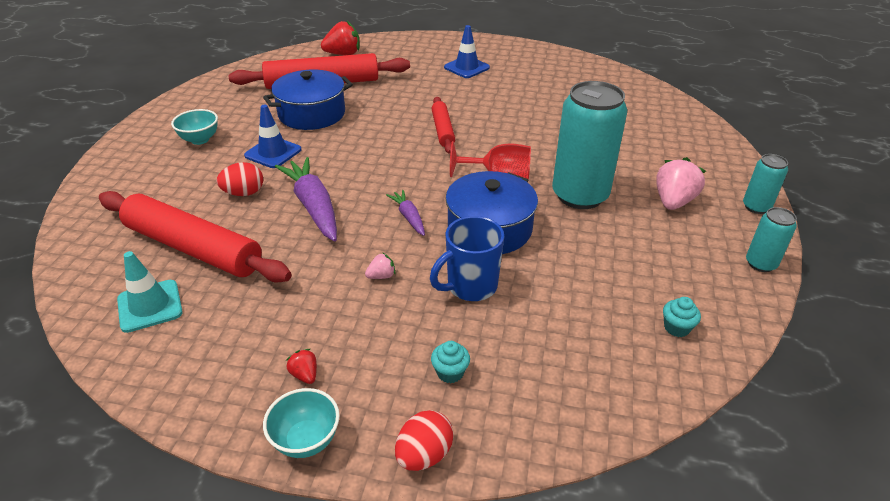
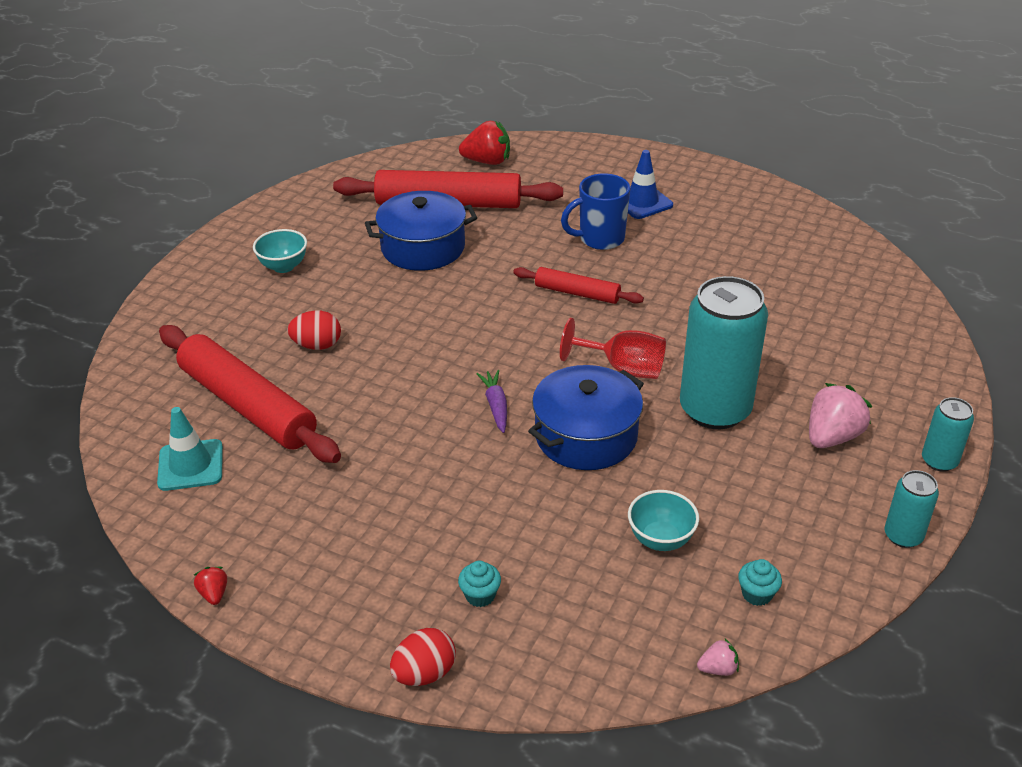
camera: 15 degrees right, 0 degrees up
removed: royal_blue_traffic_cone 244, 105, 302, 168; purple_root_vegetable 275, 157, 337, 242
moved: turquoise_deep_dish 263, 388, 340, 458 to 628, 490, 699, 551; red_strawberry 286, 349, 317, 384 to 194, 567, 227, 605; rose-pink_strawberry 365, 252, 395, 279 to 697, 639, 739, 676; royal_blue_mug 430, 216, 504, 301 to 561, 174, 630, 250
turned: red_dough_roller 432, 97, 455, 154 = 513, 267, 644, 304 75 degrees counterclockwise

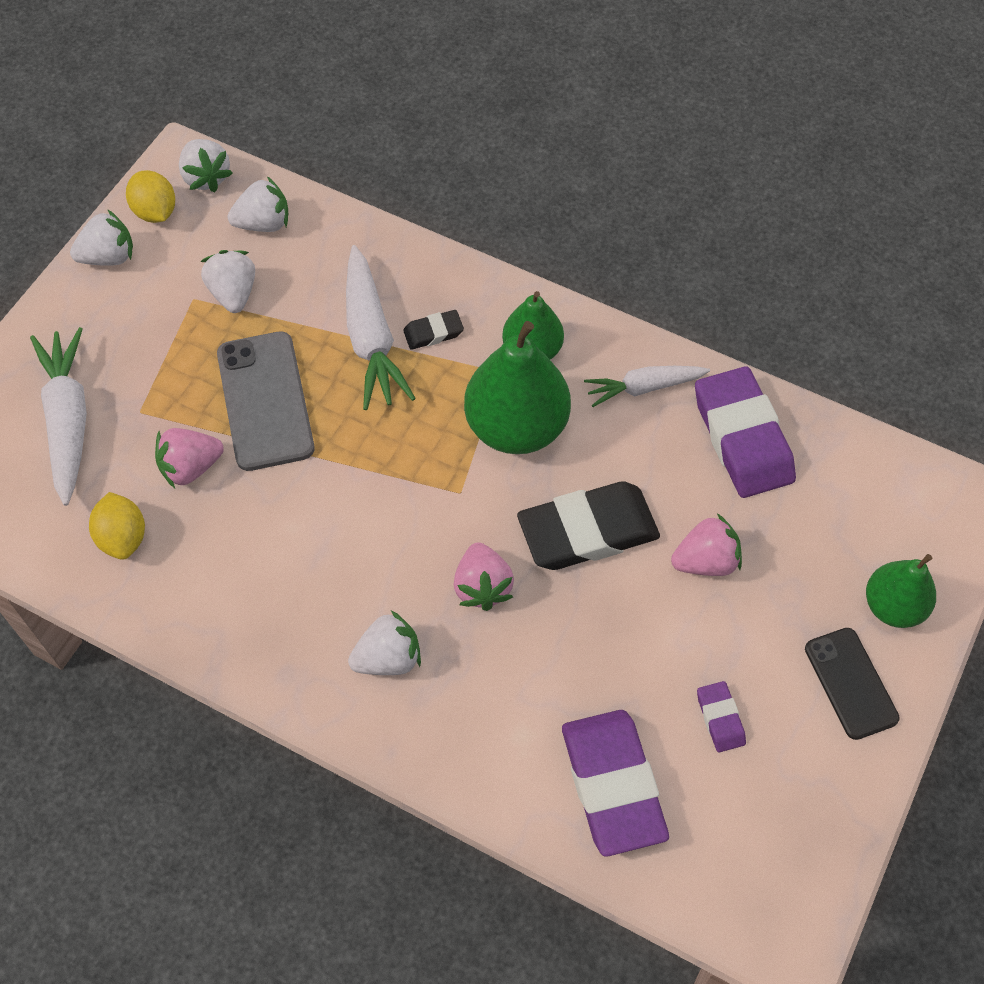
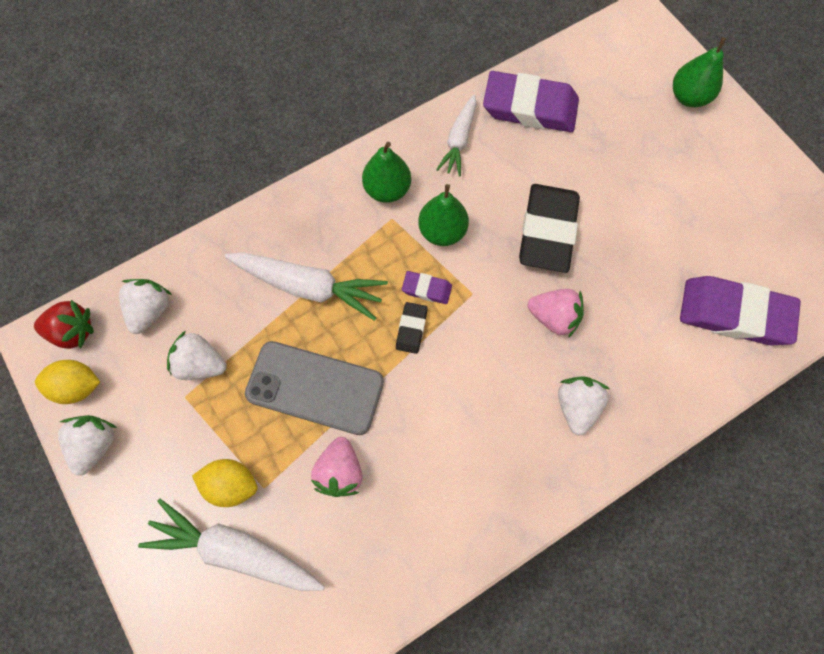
camera: 60 degrees left, 10 degrees up
removed: rose-pink_strawberry 671, 514, 742, 576; ebony_phone 805, 628, 900, 740
moved: yellow_citrus_fruit 89, 492, 145, 560 to 192, 459, 258, 507; ebony_gum_eraser 403, 310, 464, 350 to 396, 302, 428, 354; purple_gum_eraser 697, 681, 746, 752 to 402, 271, 452, 304
recoloured: white_strawberry 179, 139, 233, 192 to red_strawberry 34, 300, 94, 349
resized: green_pear_fruit 464, 321, 571, 454 = 418, 184, 469, 246 x0.60

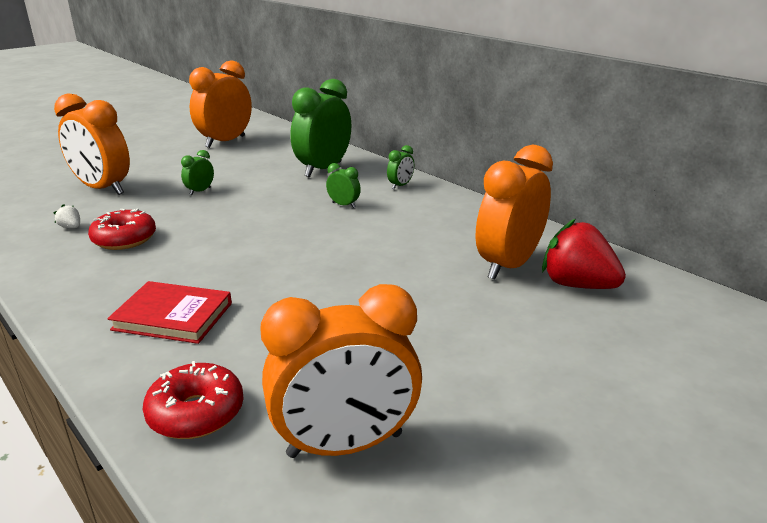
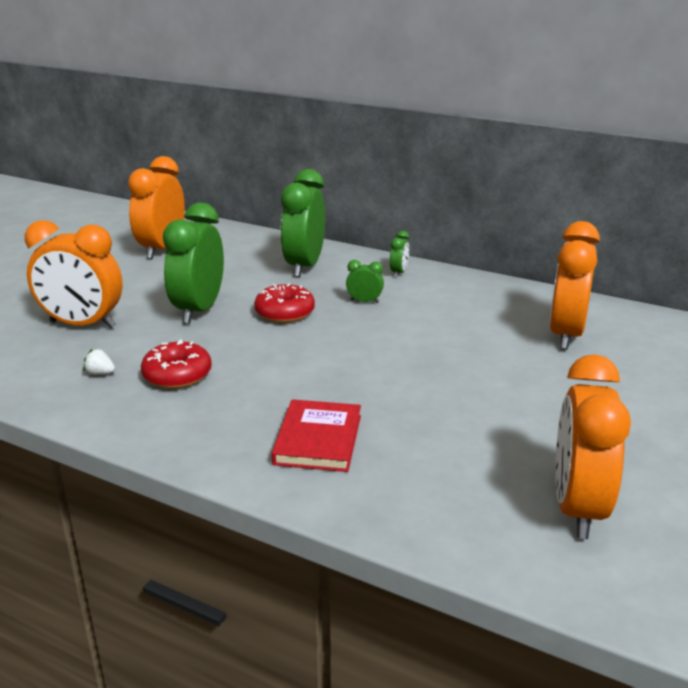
camera: 20 degrees left, 0 degrees up
removed: red_strawberry 542, 219, 626, 289
moved: red_doughnut 143, 361, 244, 439 to 254, 283, 315, 323
turned: red_book 107, 281, 232, 344 = 272, 399, 361, 472 75 degrees counterclockwise; orange-coloured_alarm_clock 260, 284, 422, 458 = 555, 354, 631, 539 135 degrees clockwise
resized: green_alarm_clock 181, 150, 214, 195 = 163, 202, 224, 324 x2.30

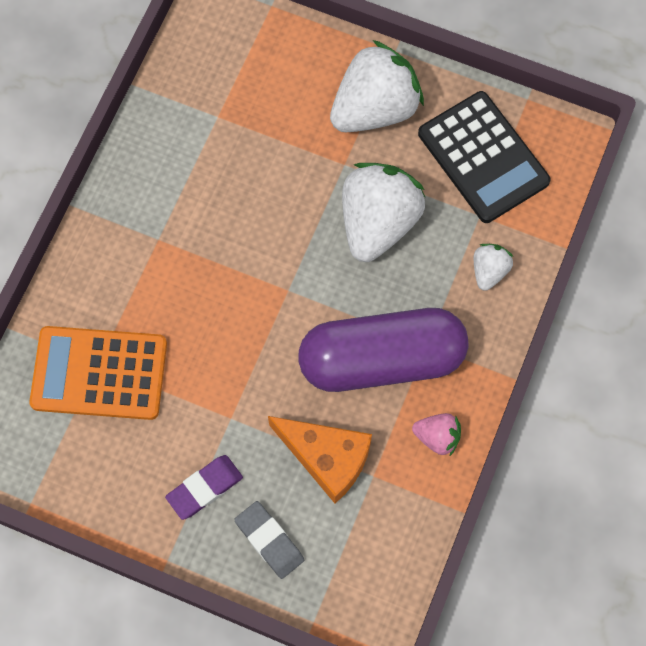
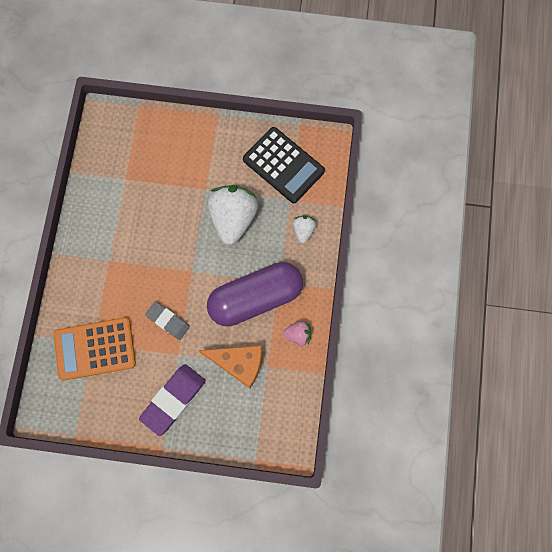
camera: 15 degrees left, 5 degrees up
removed: white_strawberry 330, 40, 424, 132
moved: grey_gum_eraser 234, 501, 304, 579 to 145, 301, 190, 340
resized: purple_gum_eraser 165, 455, 243, 520 = 139, 364, 206, 436 x1.59

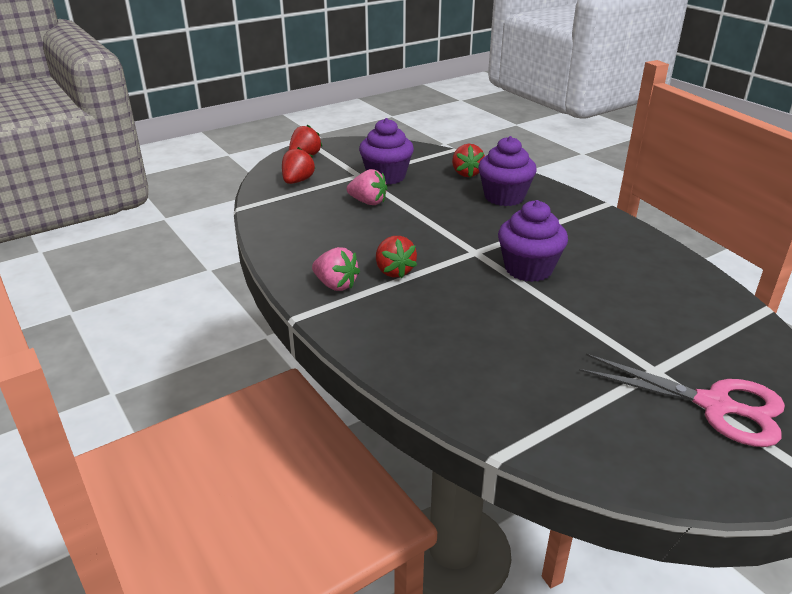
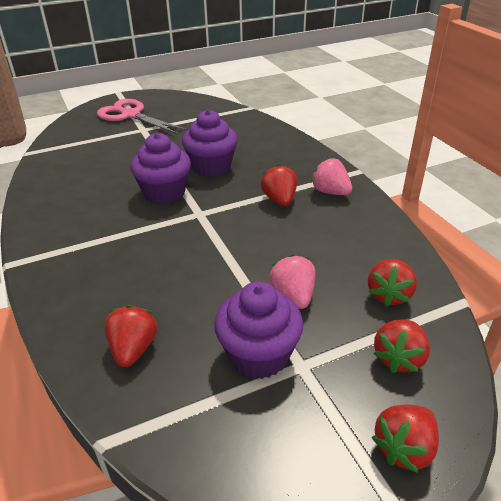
camera: 170 degrees left, 5 degrees up
added: red_strawberry 368, 259, 417, 307
moved: purple_muffin 478, 136, 537, 206 to 182, 110, 238, 177
turned: rose-pink_strawberry 347, 169, 388, 205 = 269, 254, 315, 309 45 degrees clockwise

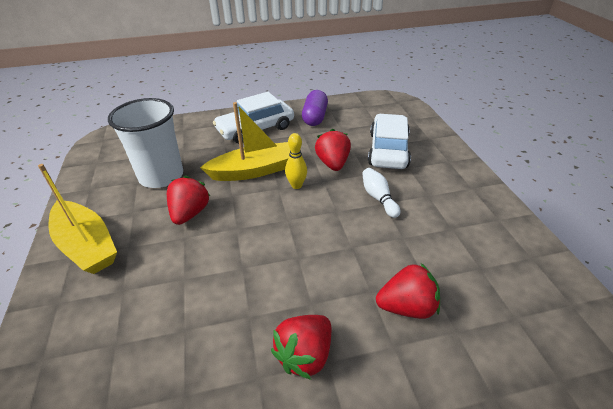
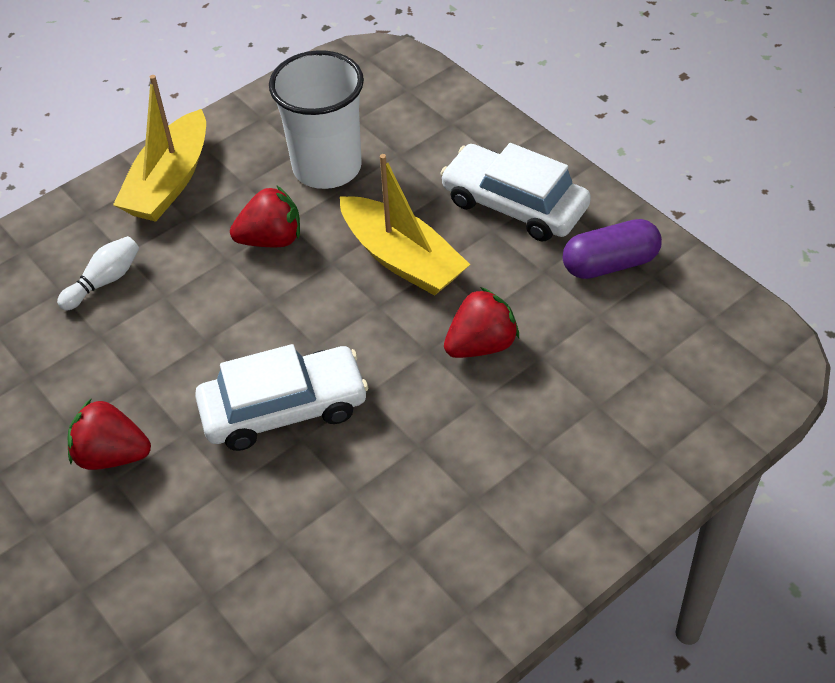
camera: 65 degrees right, 10 degrees up
removed: yellow_tenpin 285, 133, 307, 189; red_strawberry 376, 263, 440, 319
moved: white_tenpin 362, 168, 400, 218 to 57, 236, 139, 311; white_car 368, 114, 411, 169 to 195, 344, 368, 451

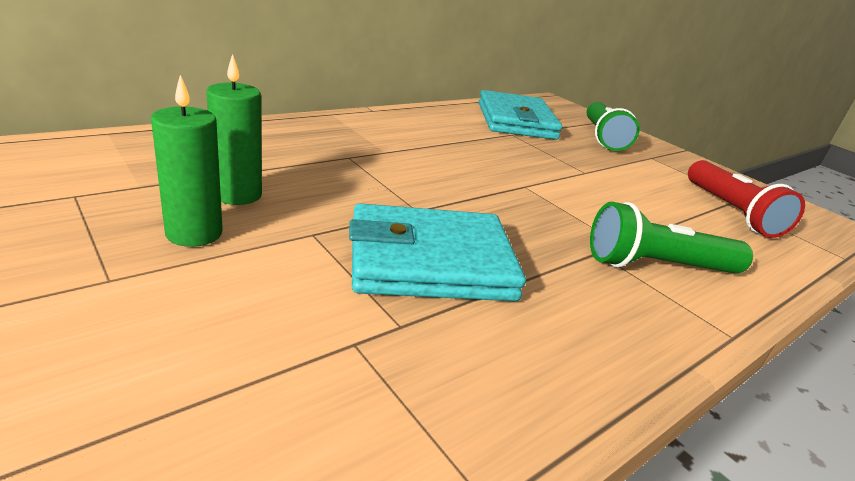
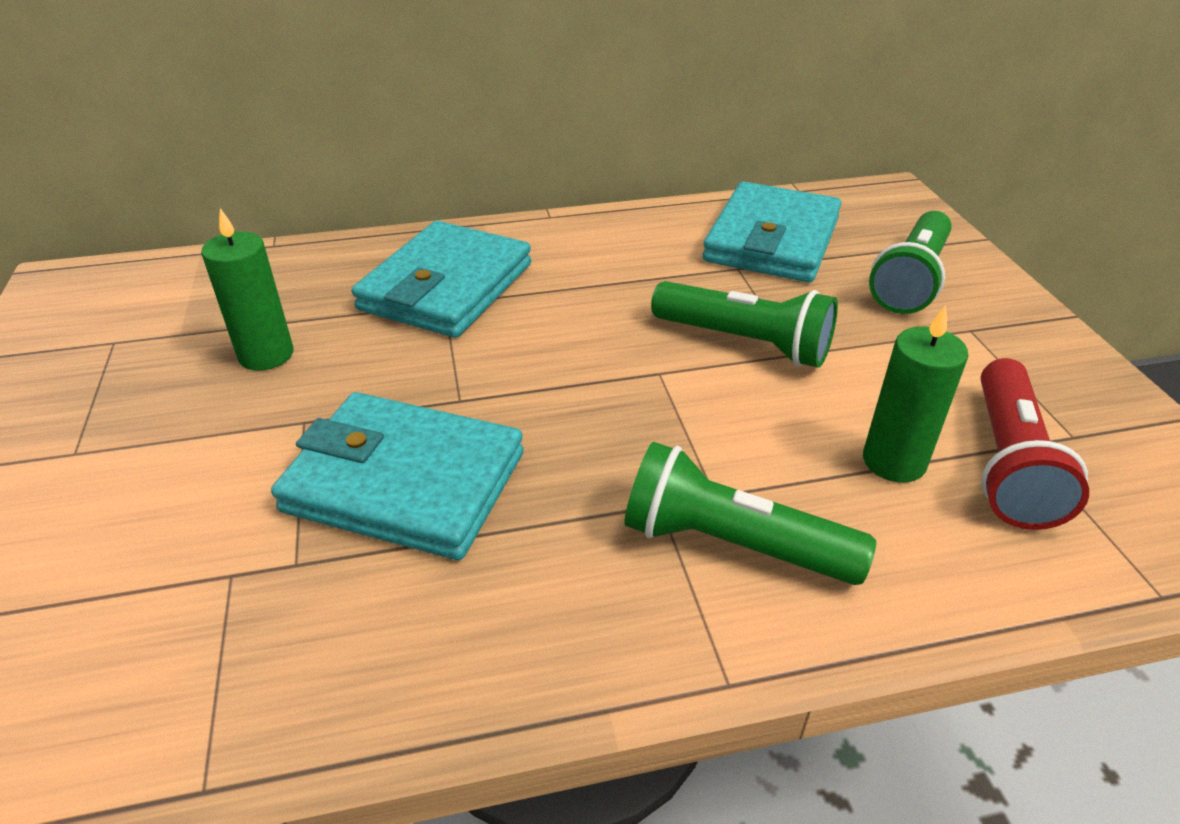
camera: 30 degrees right, 10 degrees up
added: turquoise_billfold 352, 221, 531, 338; green_flashlight 651, 281, 838, 368
moved: green_pillar_candle 151, 75, 223, 247 to 863, 305, 969, 483

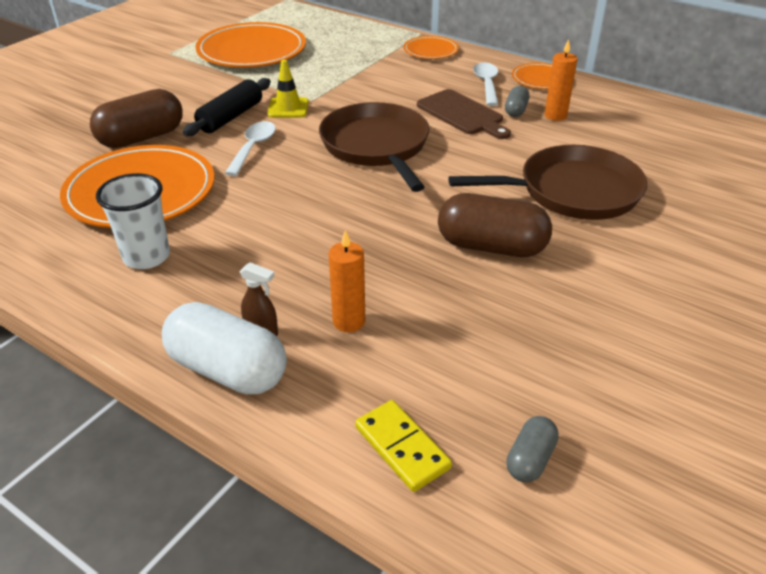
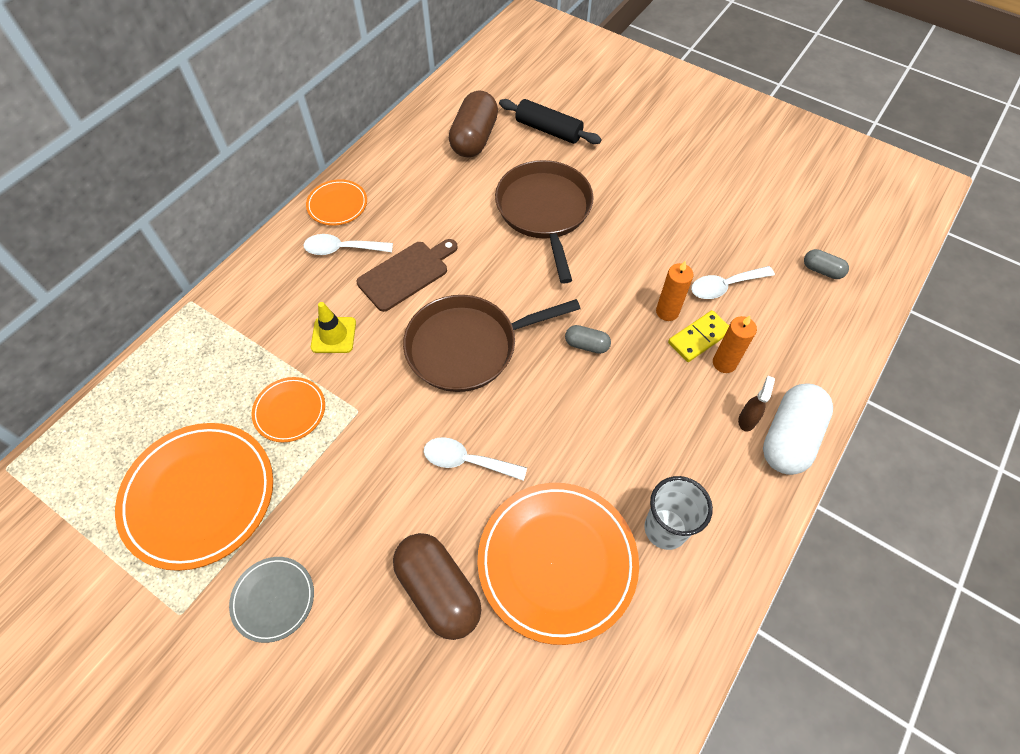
camera: 90 degrees left, 20 degrees up
added: grey_flat_dish 229, 557, 314, 643; white_teaspoon 691, 266, 775, 299
moved: ebony_dough_roller 183, 78, 271, 136 to 499, 99, 602, 144; yellow_traffic_cone 267, 60, 309, 118 to 311, 302, 356, 353; yellow_domino_piece 355, 400, 452, 492 to 668, 310, 729, 362; orange-coloured_flat_dish 403, 36, 459, 59 to 252, 377, 325, 442; russet_pill 438, 193, 552, 257 to 449, 91, 498, 158; grey_pill 505, 86, 529, 117 to 565, 325, 611, 354; orange-coloured_pillar_candle 544, 39, 577, 121 to 656, 260, 694, 321

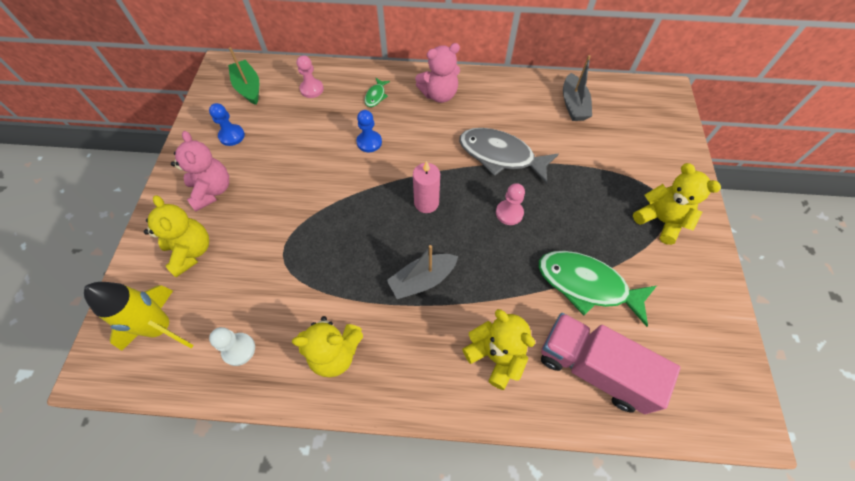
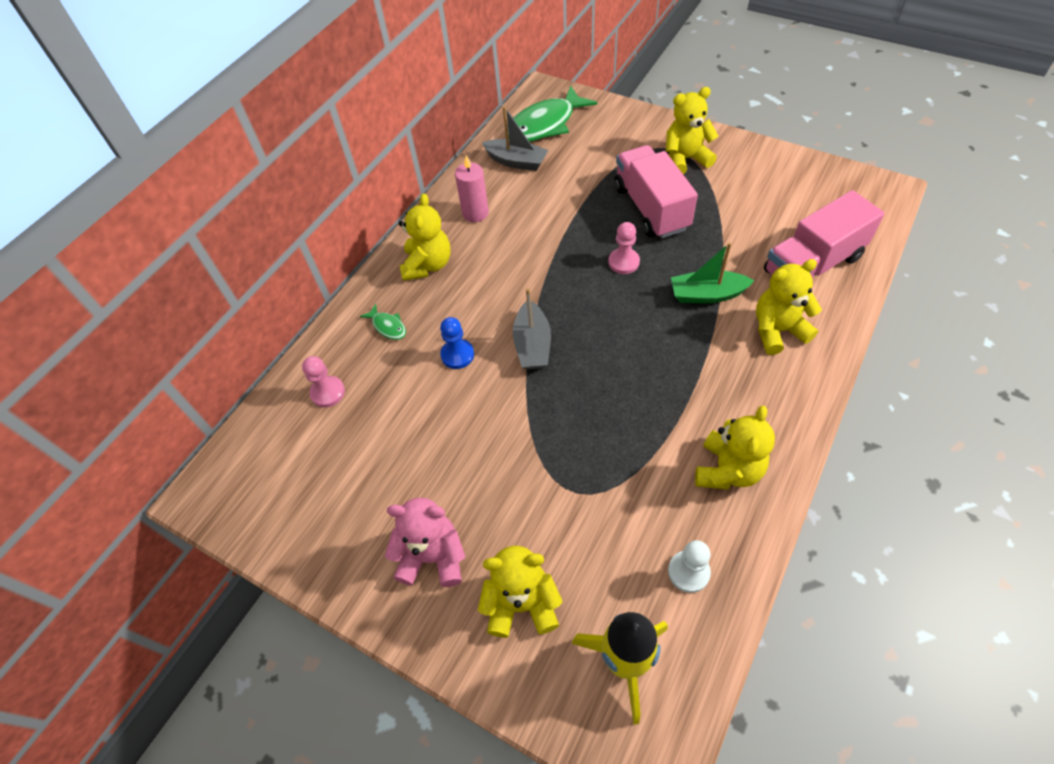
camera: 60 degrees left, 5 degrees down
removed: royal_blue_chess_pawn 209, 103, 245, 146; grey_fish_figure 459, 128, 559, 184
added: rose-pink_toy_truck 614, 145, 698, 239
moved: green_boat 228, 47, 259, 105 to 671, 242, 754, 303; grey_boat 387, 245, 458, 299 to 513, 288, 551, 370; rose-pink_pillar_candle 413, 161, 440, 213 to 455, 156, 489, 222; green_fish_figure 539, 251, 657, 327 to 505, 86, 597, 142
recoloured: rose-pink_teddy 415, 43, 460, 103 to yellow_teddy 399, 193, 450, 281

